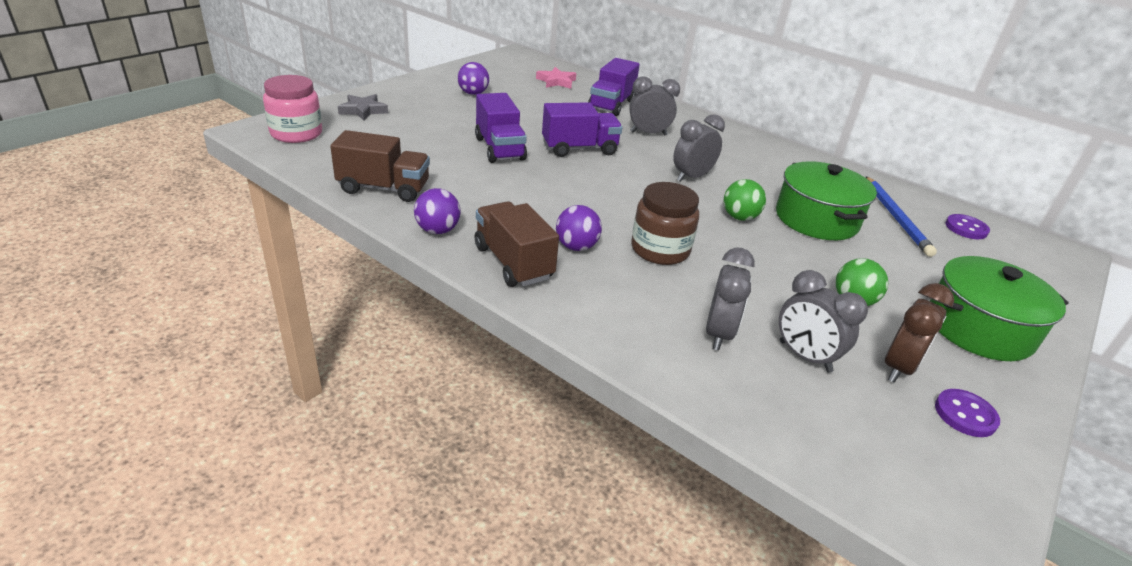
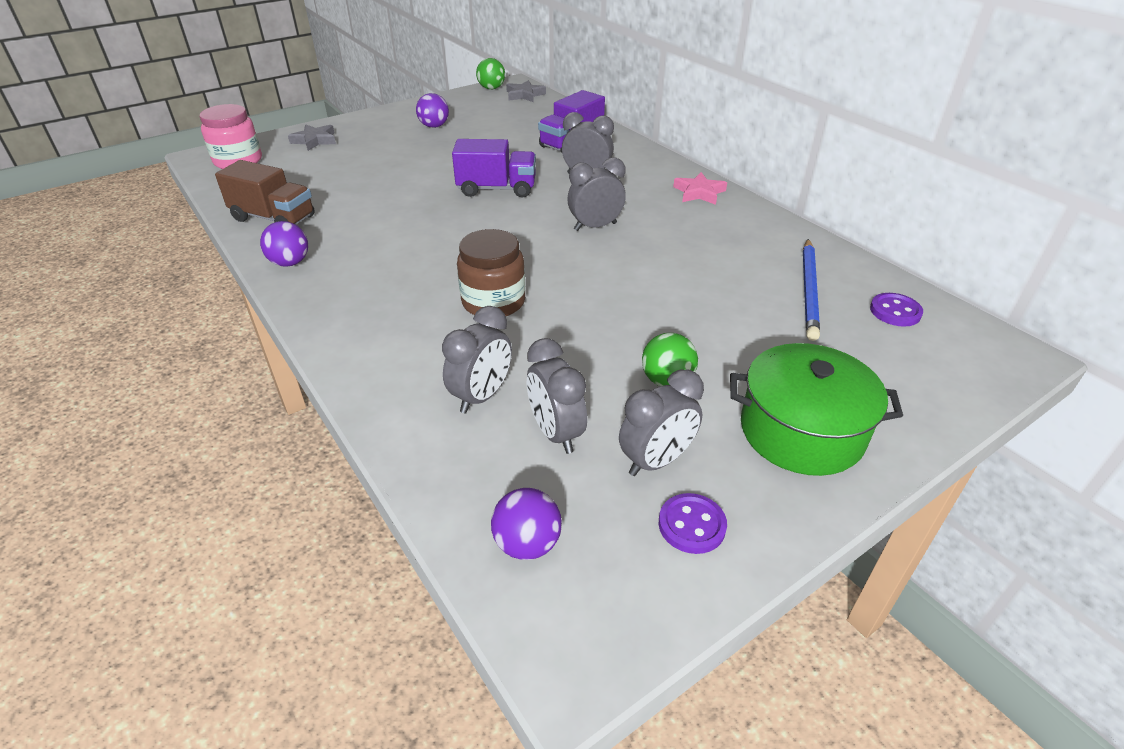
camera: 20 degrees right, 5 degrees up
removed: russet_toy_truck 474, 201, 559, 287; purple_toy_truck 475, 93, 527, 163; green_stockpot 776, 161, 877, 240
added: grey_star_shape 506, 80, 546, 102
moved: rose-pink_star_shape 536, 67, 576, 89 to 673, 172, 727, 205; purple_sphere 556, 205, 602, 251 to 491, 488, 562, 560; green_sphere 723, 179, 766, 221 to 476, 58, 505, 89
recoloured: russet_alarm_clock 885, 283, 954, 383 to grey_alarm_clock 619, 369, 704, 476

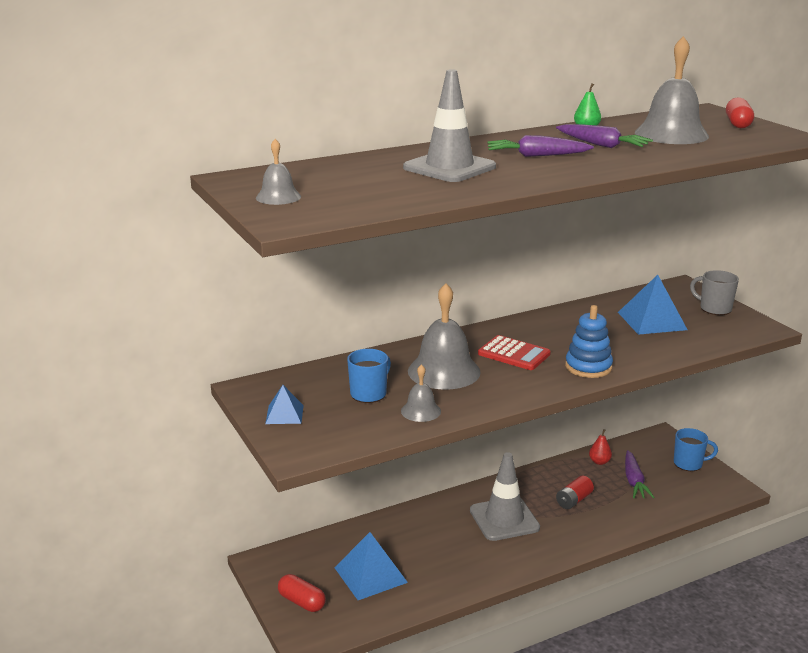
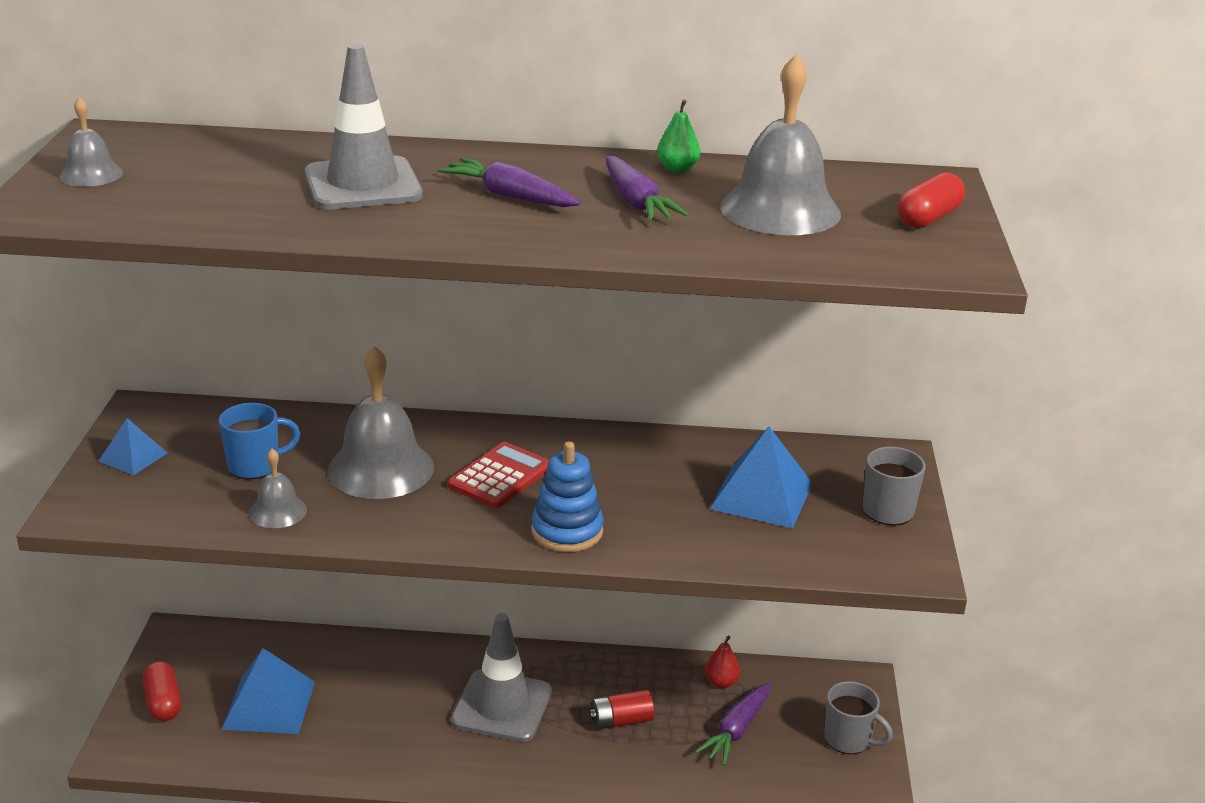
camera: 30 degrees right, 5 degrees up
recoloured: royal_blue_mug 674, 428, 718, 471 to grey_mug 824, 681, 893, 754
turned: red_adding_machine 478, 335, 551, 370 = 448, 442, 549, 508 120 degrees counterclockwise

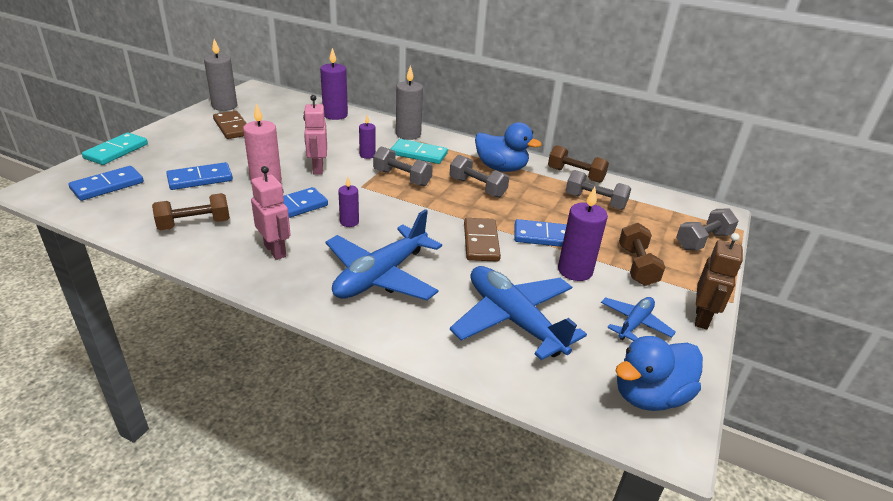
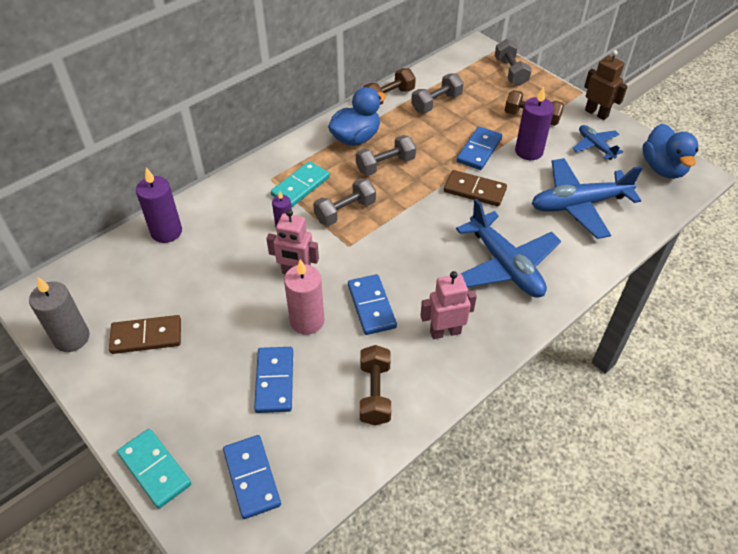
camera: 65 degrees left, 15 degrees up
removed: purple_pillar_candle 338, 177, 359, 227; grey_pillar_candle 396, 65, 423, 140

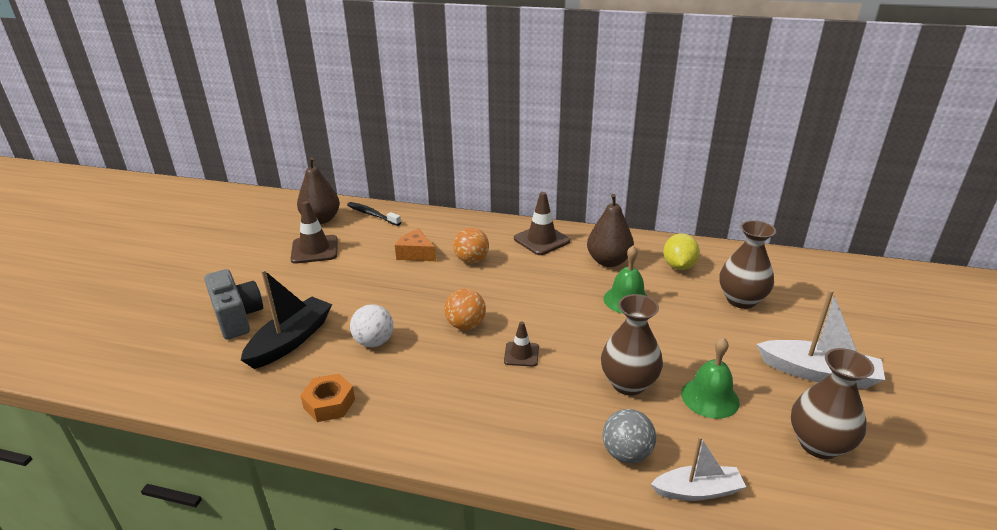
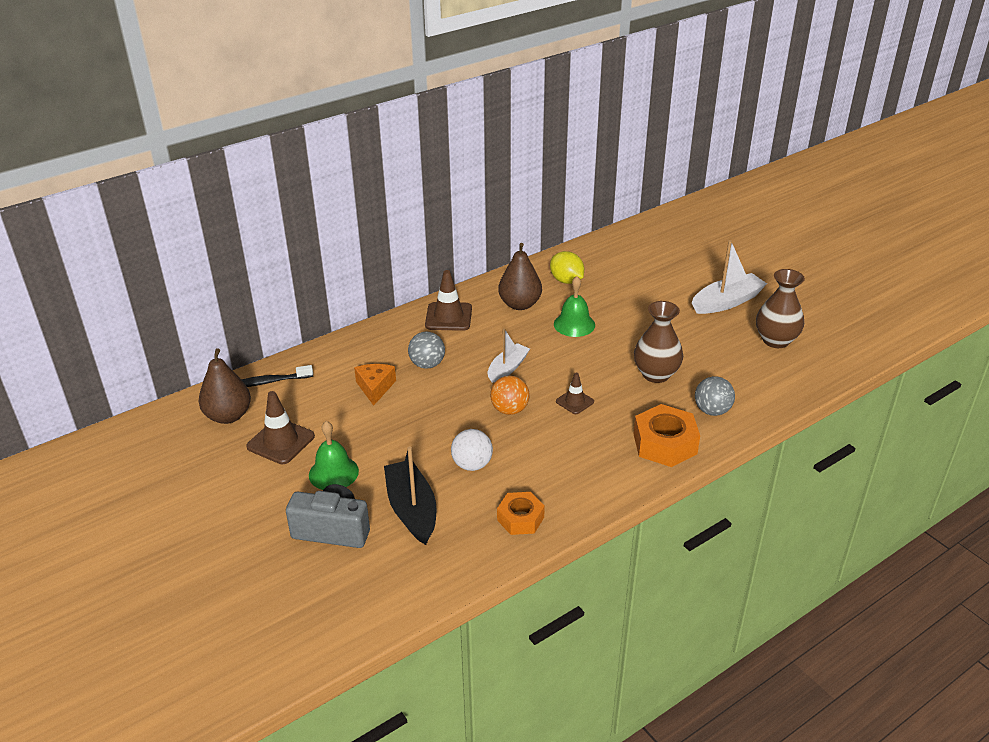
camera: 50 degrees left, 5 degrees up
removed: russet_tall_vase 719, 220, 776, 309
added: orange-coloured_hex_nut 633, 404, 700, 467
moved: white_boat 651, 436, 746, 501 to 488, 329, 530, 383; green_bell 681, 337, 740, 419 to 309, 421, 359, 490
recoloured: orange-coloured_sphere 453, 227, 489, 263 to grey_sphere 408, 332, 445, 369
turned: orange-coloured_cheese_wedge 395, 229, 436, 261 = 354, 364, 396, 406 105 degrees clockwise

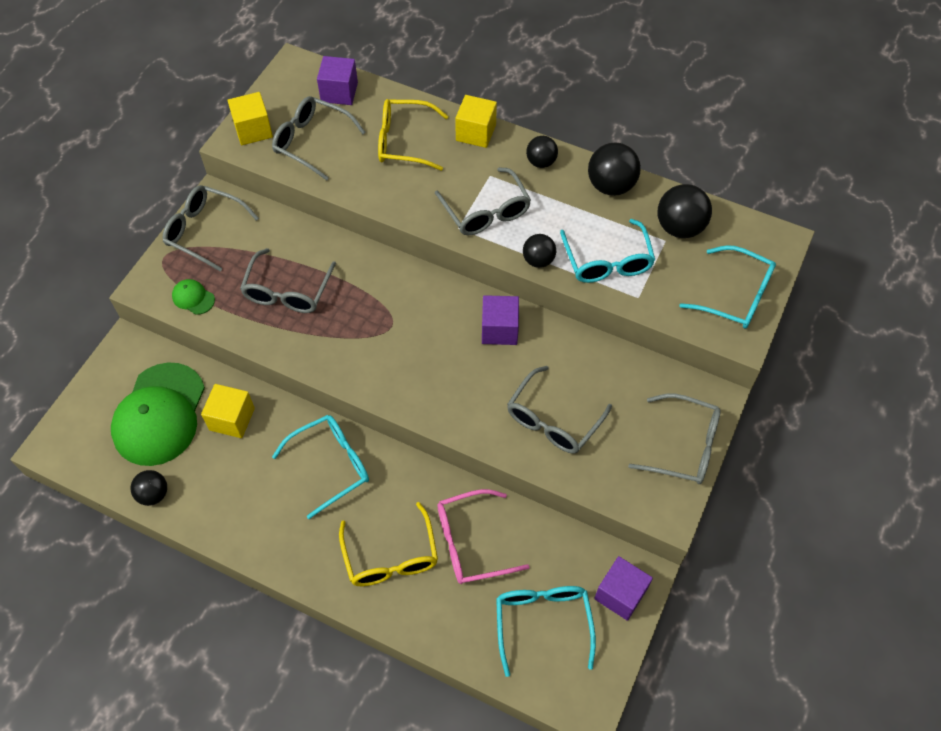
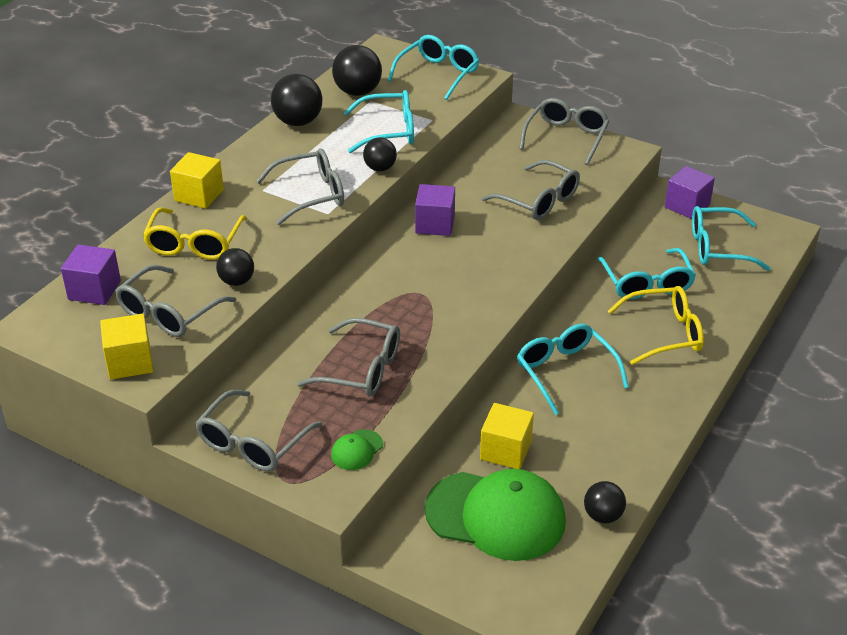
camera: 85 degrees left, 20 degrees down
moved: ebony_sphere 526, 136, 558, 168 to 216, 248, 254, 286
recoloured: rose-pink_eyeglasses 438, 489, 529, 584 to turquoise_eyeglasses 597, 248, 696, 299

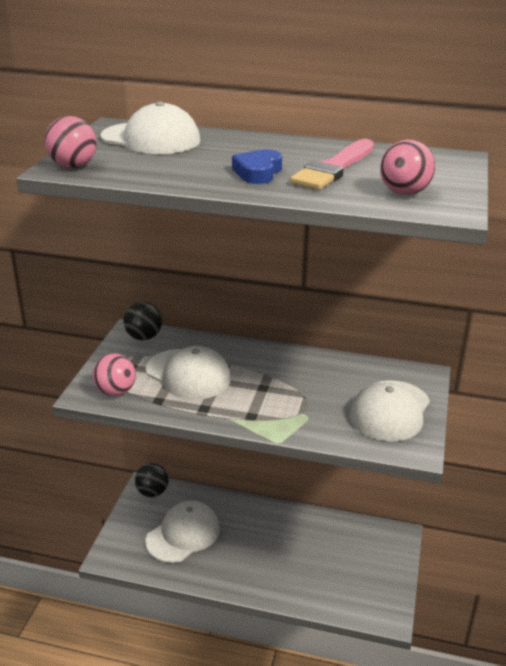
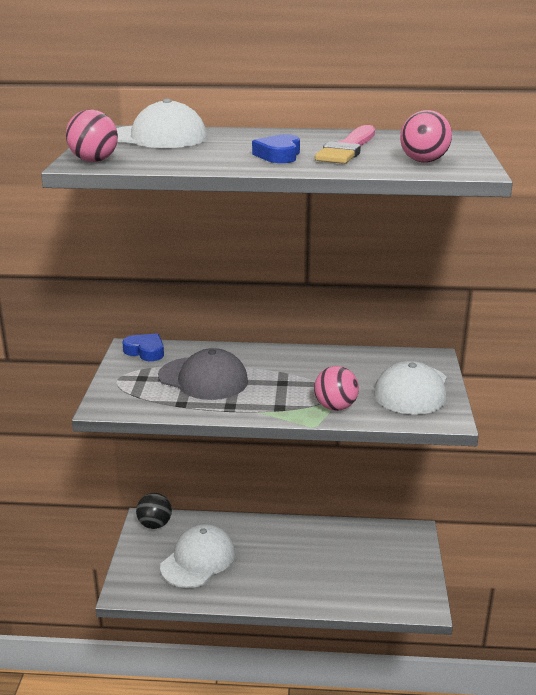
camera: 10 degrees left, 5 degrees down
moved: rose-pink_sphere 93, 354, 136, 396 to 314, 366, 359, 411
replaced: ebony_sphere 124, 302, 162, 340 to royal_blue_heart_shape 122, 333, 164, 361
recoloured: white_peaked_cap 146, 346, 231, 400 to grey_peaked_cap 158, 348, 248, 400

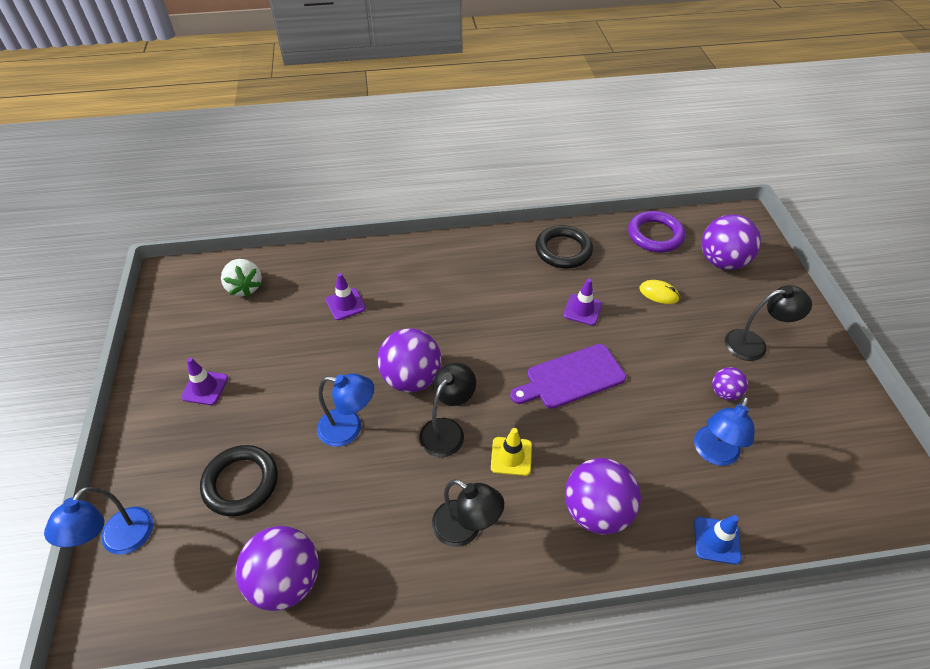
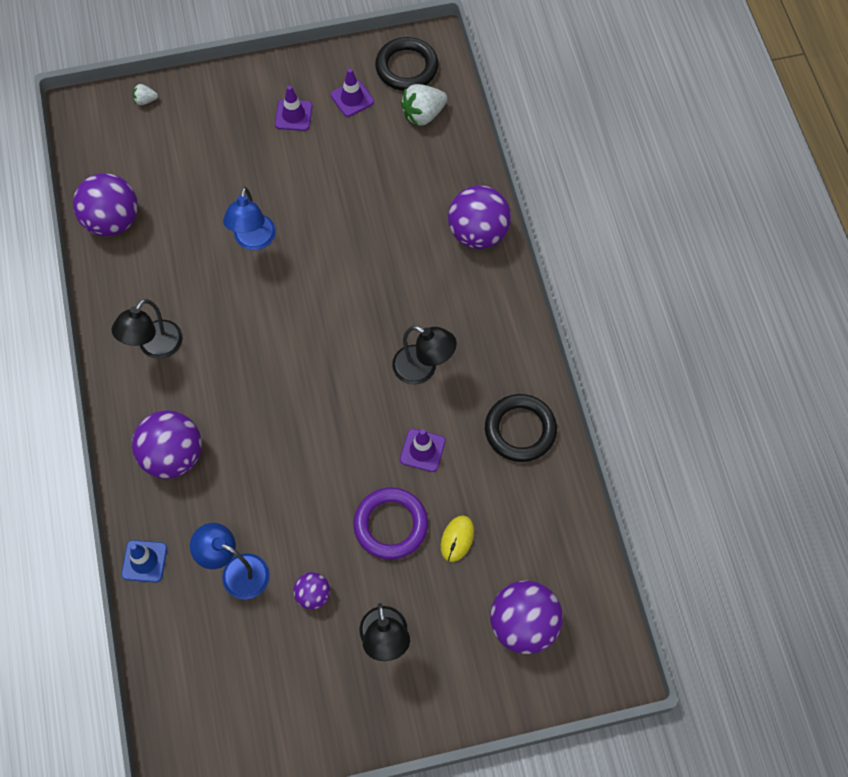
camera: 85 degrees right, 15 degrees up
removed: yellow_traffic_cone 491, 428, 532, 476; purple_cutting_board 510, 344, 626, 409
moved: ebony_hoop 200, 445, 278, 516 to 375, 37, 438, 91; purple_traffic_cone 326, 273, 366, 320 to 331, 68, 374, 117; purple_sphere 377, 328, 442, 392 to 448, 185, 511, 249; ebony_desk_lamp 419, 362, 476, 457 to 392, 326, 457, 385; purple_hoop 628, 211, 685, 253 to 353, 487, 428, 560
replaced: royal_blue_desk_lamp 44, 487, 153, 554 to white_strawberry 133, 84, 158, 105

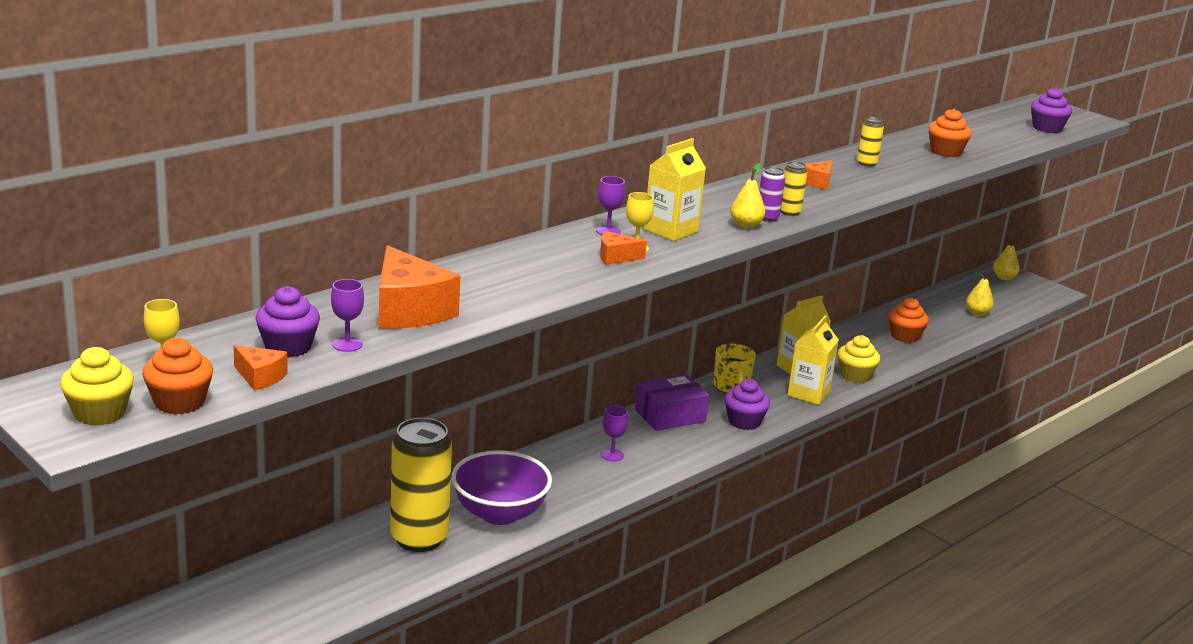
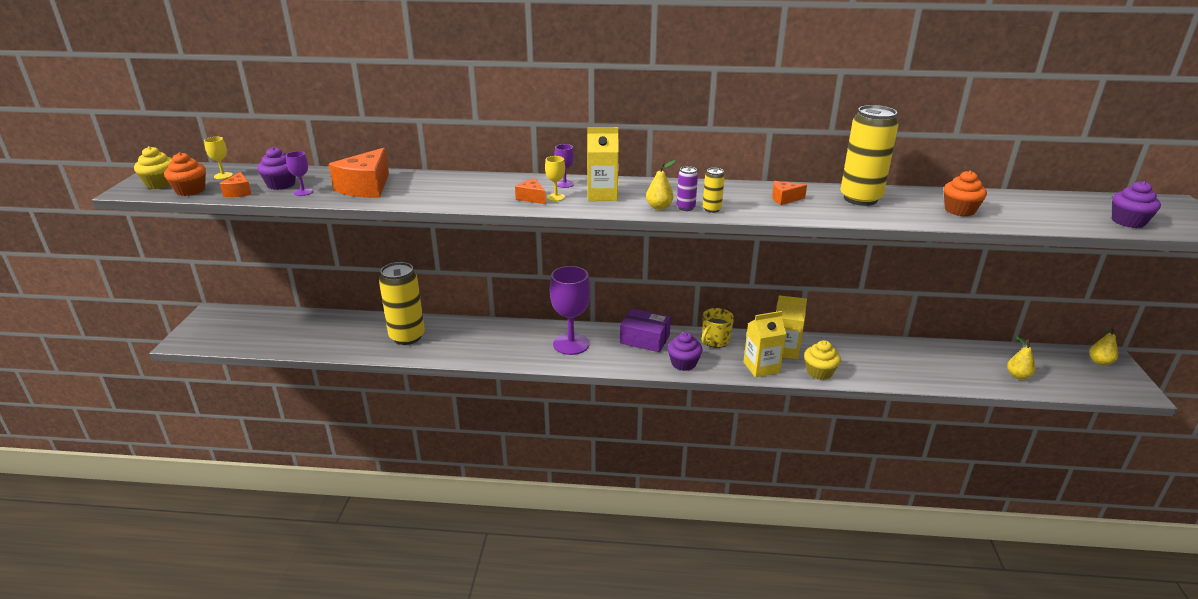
camera: 50 degrees right, 5 degrees up
removed: purple_deep_dish 451, 450, 552, 525; orange-coloured_muffin 888, 298, 929, 343
resized: purple_wine_glass 601, 405, 628, 461 = 550, 266, 590, 355 x2.25; yellow_soda_can 857, 117, 884, 167 = 840, 105, 898, 206 x2.24

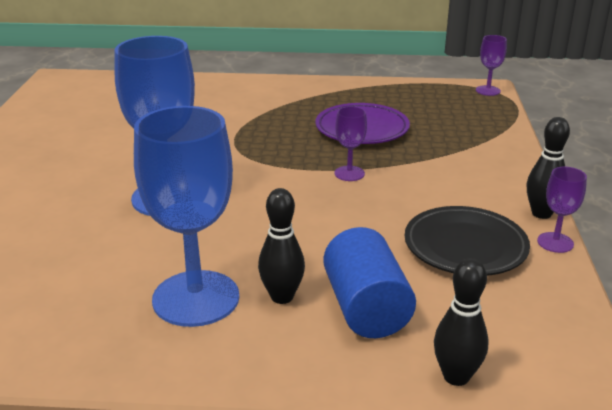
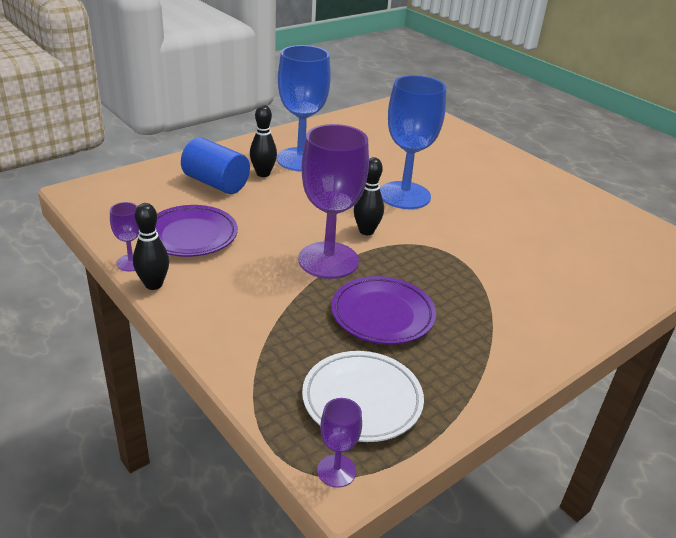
camera: 135 degrees right, 5 degrees up
added: white_flat_dish 302, 351, 424, 442
moved: ebony_tenpin 434, 258, 489, 386 to 354, 157, 384, 235
recoloured: ebony_flat_dish 405, 206, 530, 276 to purple_flat_dish 156, 205, 238, 257
resized: purple_wine_glass 334, 106, 367, 181 = 298, 124, 369, 279 x2.21

